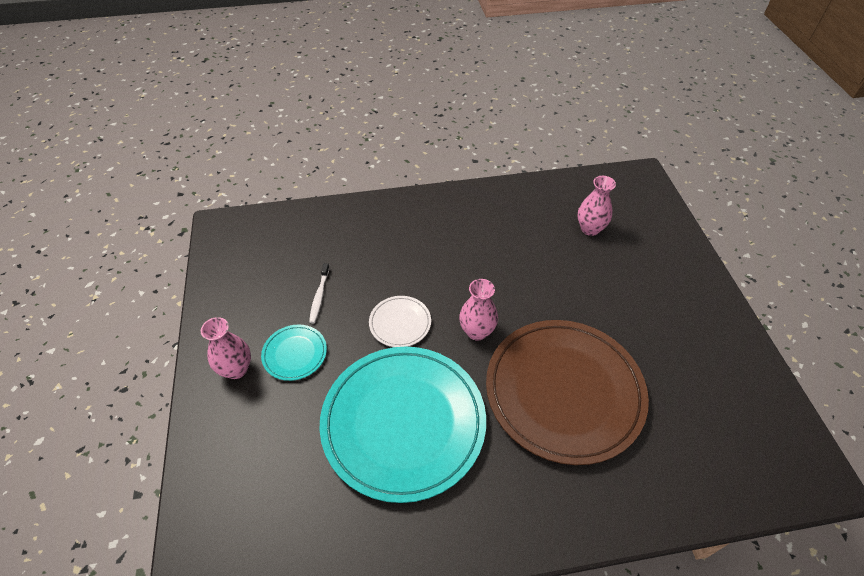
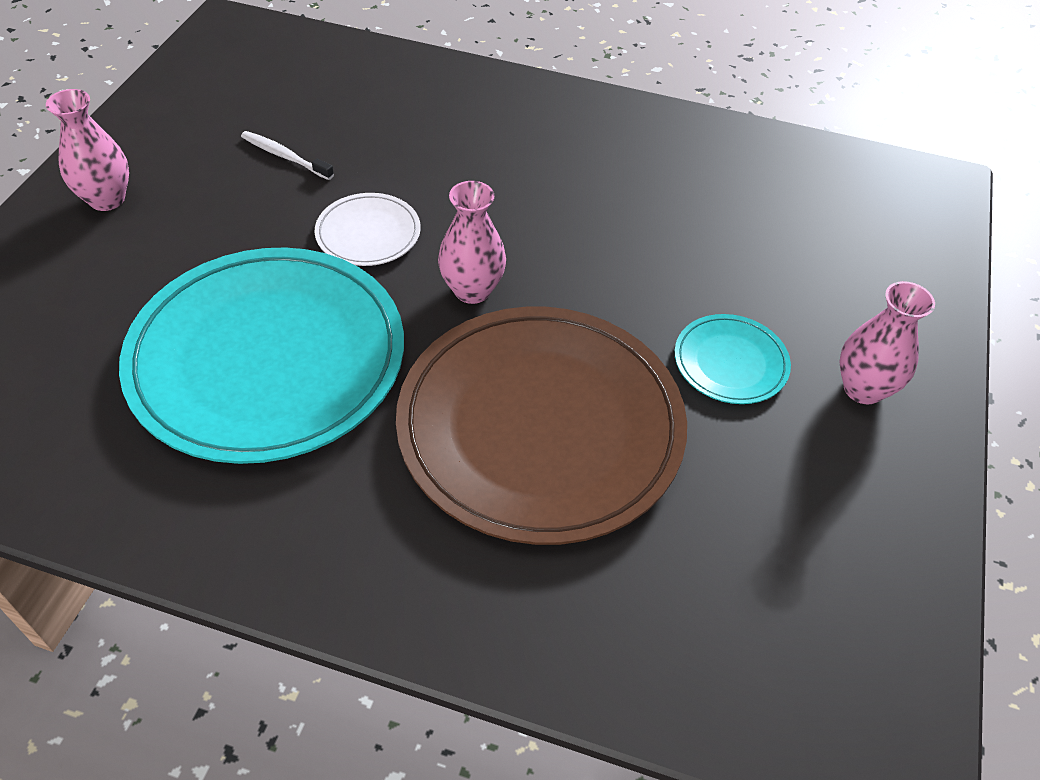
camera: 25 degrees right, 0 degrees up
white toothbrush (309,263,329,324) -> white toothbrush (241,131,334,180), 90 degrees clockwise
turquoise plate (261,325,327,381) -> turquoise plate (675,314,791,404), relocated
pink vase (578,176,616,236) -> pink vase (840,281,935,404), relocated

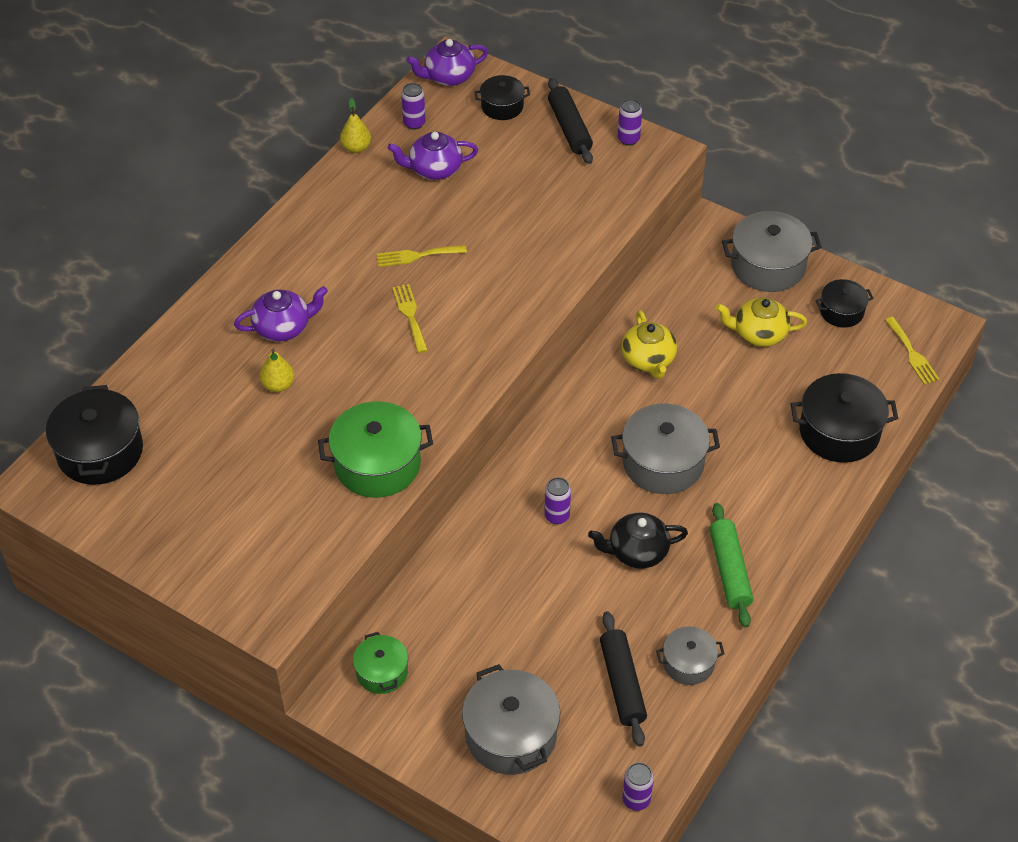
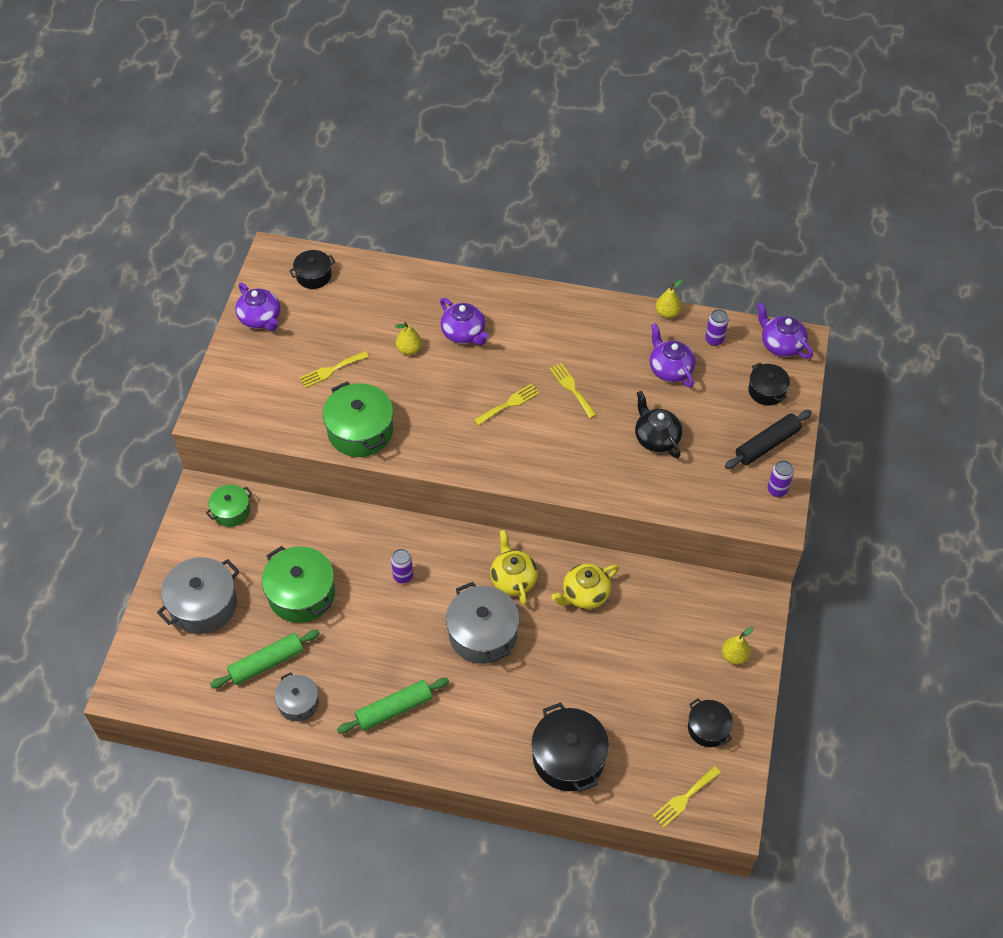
camera: 70 degrees right, 5 degrees up
black rolling pin (600,611,647,747) -> green rolling pin (210,630,320,689)
none -> purple teapot (235,283,280,331)
none -> green pot (262,546,335,623)
black pot (46,385,143,485) -> black pot (289,250,335,289), x0.58
none -> yellow fork (299,351,369,388)
yellow teapot (716,298,807,347) -> yellow teapot (490,530,538,605), relocated
black teapot (588,513,688,569) -> black teapot (635,391,682,458), relocated
grey pot (722,211,822,292) -> yellow pear (722,627,753,665)
purple can (622,762,654,811) -> none

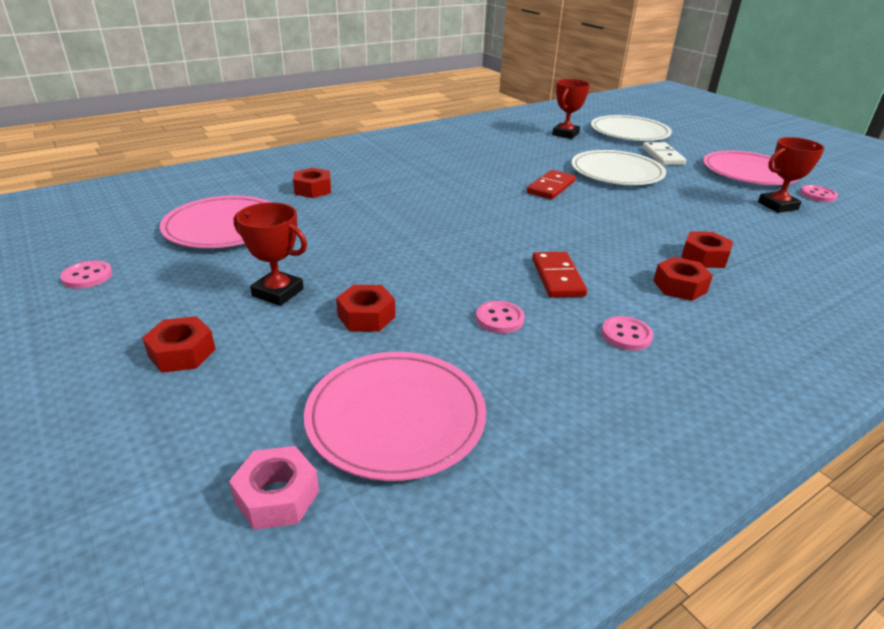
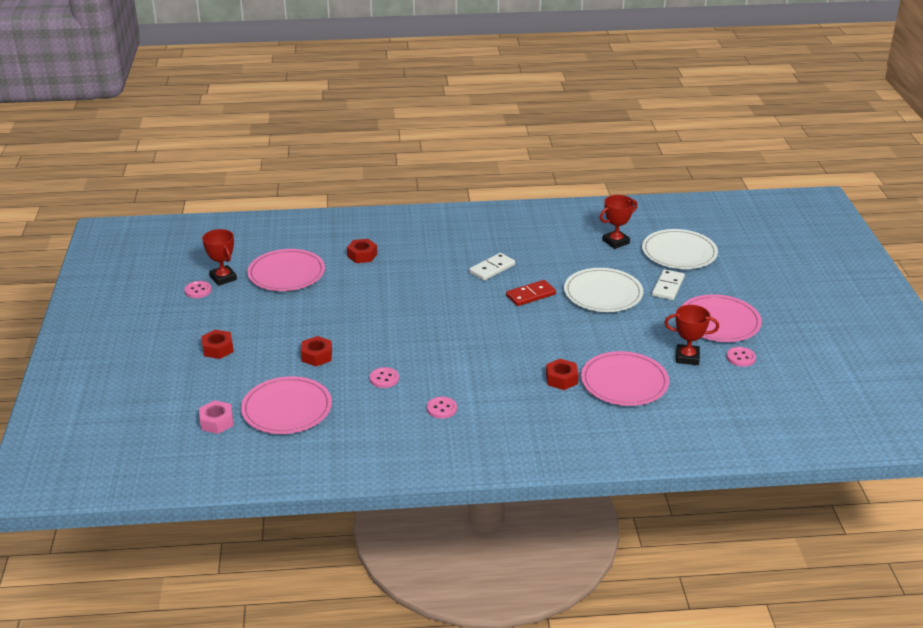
camera: 30 degrees right, 0 degrees up
red trophy (234,202,307,306) -> red trophy (202,229,237,286), relocated
none -> white domino (469,253,515,281)
none -> pink plate (581,351,669,406)
red domino (532,252,587,298) -> none
red nut (653,257,713,301) -> none

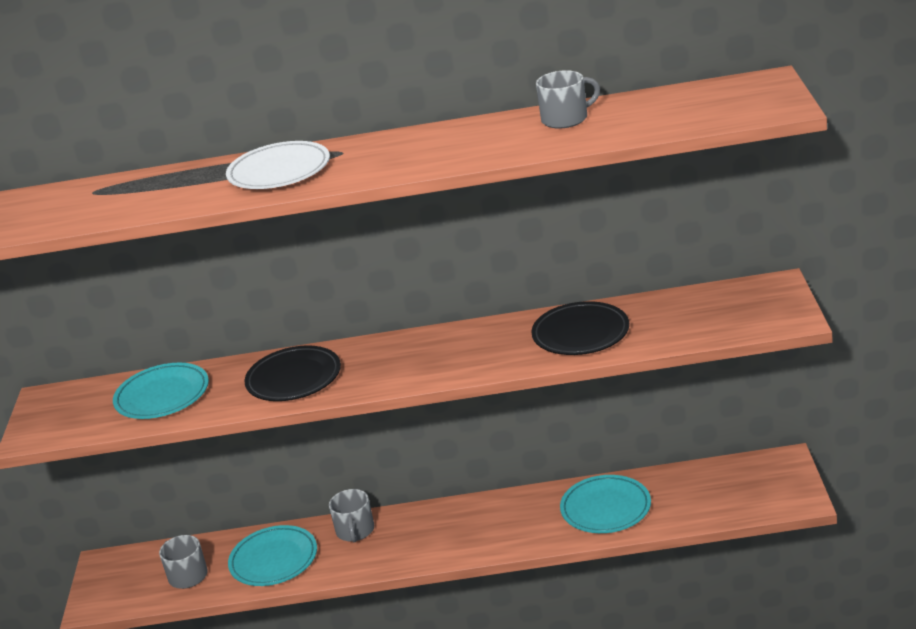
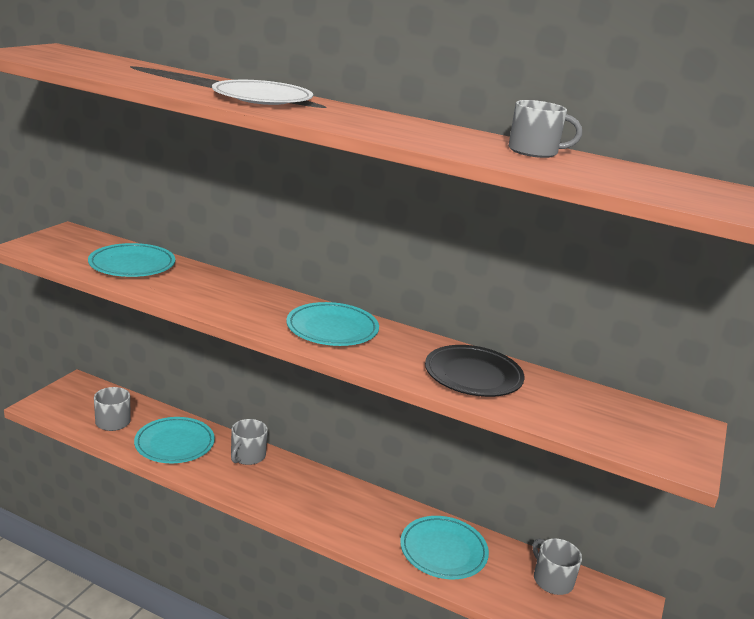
camera: 20 degrees right, 5 degrees down
none -> turquoise plate (286,302,379,346)
none -> grey mug (532,538,582,595)
black plate (244,345,341,401) -> none

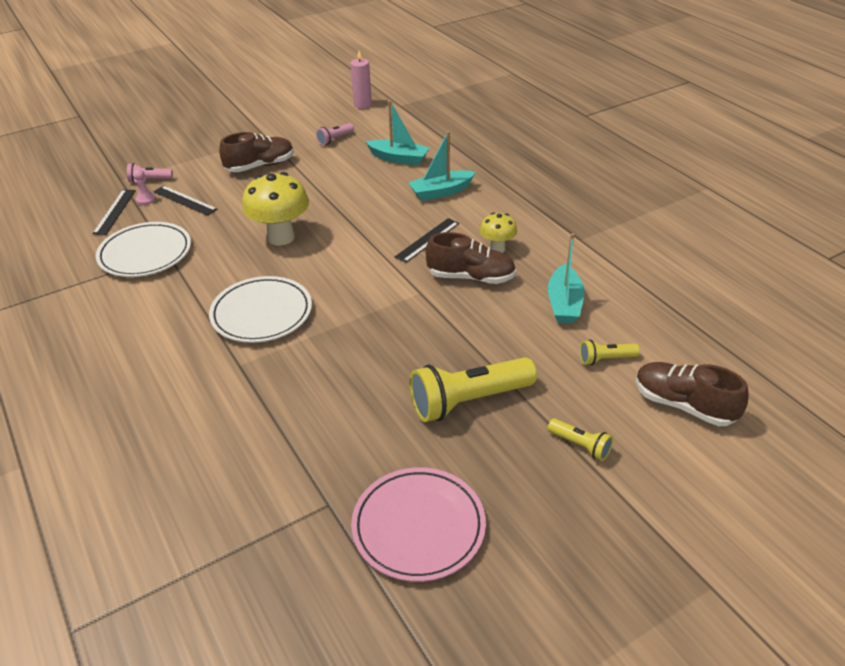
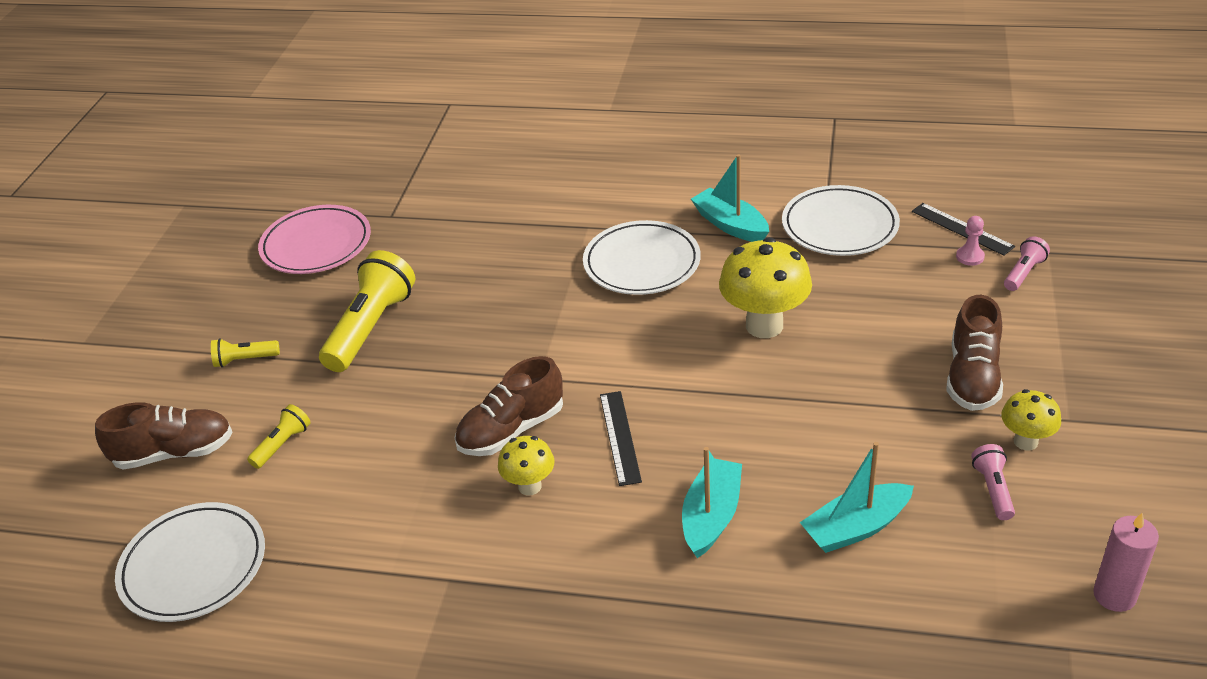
camera: 135 degrees right, 0 degrees up
none -> white plate (115,502,265,622)
turquoise boat (548,233,584,324) -> turquoise boat (691,154,769,242), relocated
none -> yellow mushroom (1001,389,1061,450)
black ruler (153,186,218,216) -> none

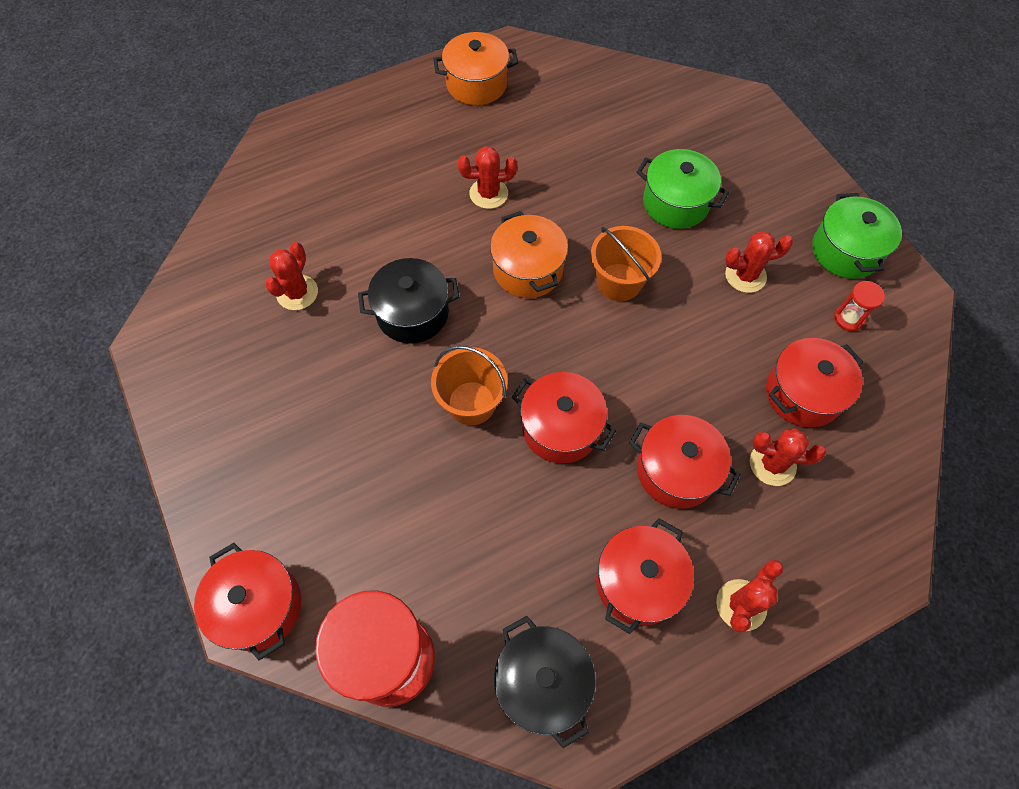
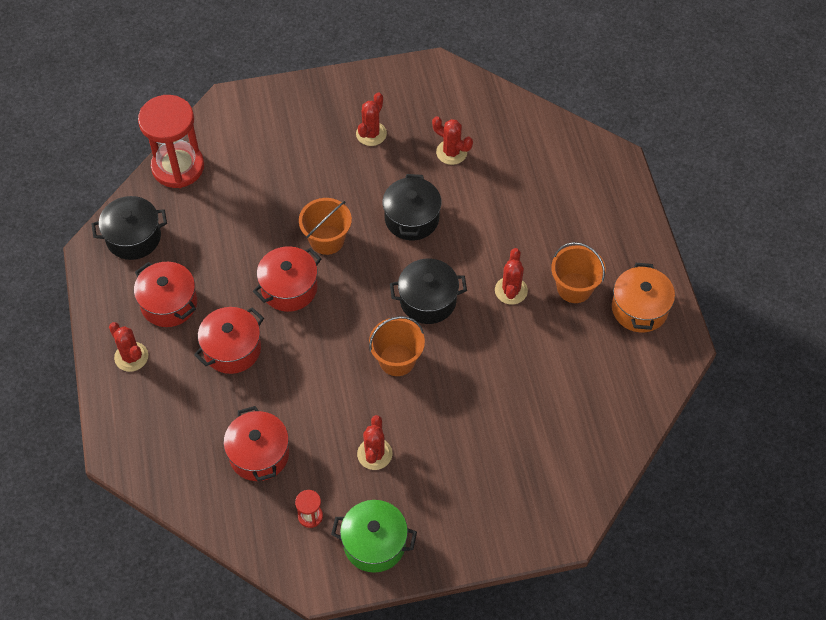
camera: 105 degrees right, 5 degrees down
red cactus (750,428,826,486) -> red cactus (356,92,387,146), relocated
orange pot (490,211,568,298) -> black pot (390,259,467,324)
none -> orange bucket (551,242,606,303)
red pot (194,543,301,660) -> none
green pot (636,149,729,229) -> none

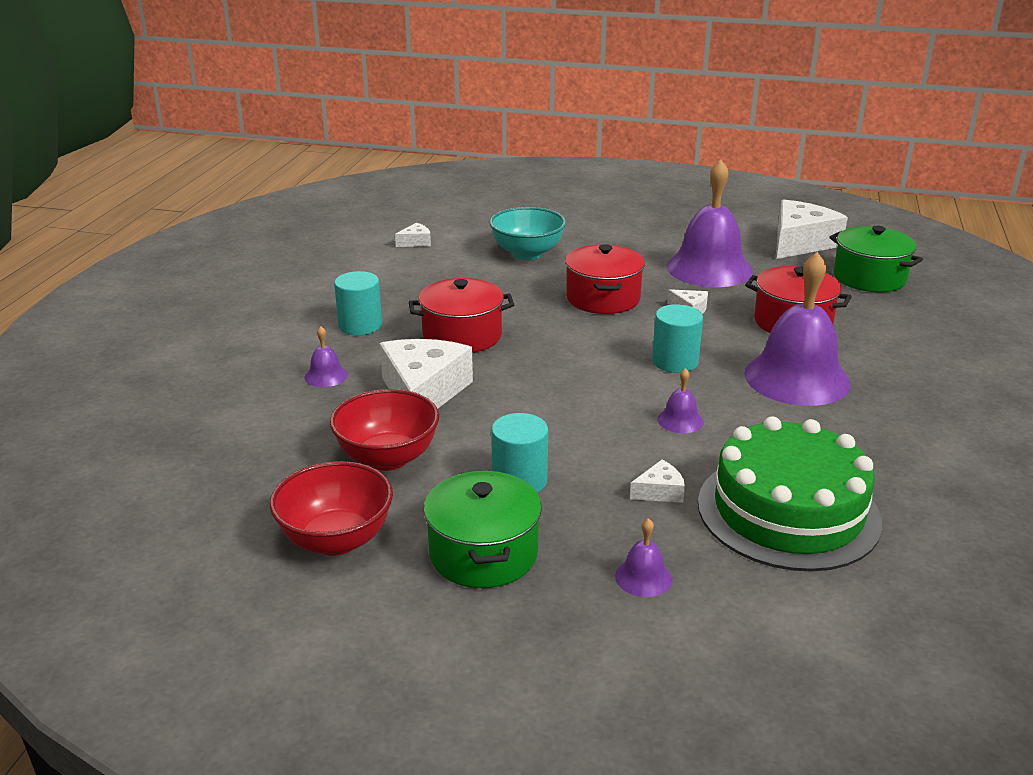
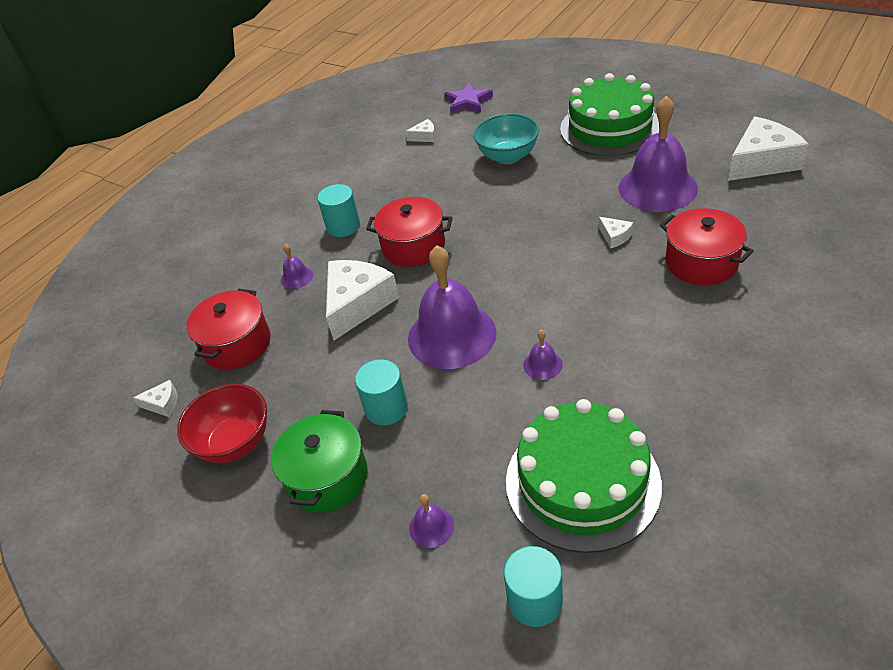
camera: 25 degrees right, 15 degrees up
white cheese (630,460,685,503) -> white cheese (133,380,177,417), relocated
red pot (565,244,645,314) -> red pot (186,289,270,370), relocated
purple bell (744,252,851,406) -> purple bell (408,245,497,369), relocated
none -> purple star (444,82,493,114)
turquoise cylinder (652,304,703,373) -> turquoise cylinder (504,546,563,627), relocated
none -> green cake (560,73,659,156)
red bowl (330,389,439,471) -> none
green pot (829,226,923,292) -> none

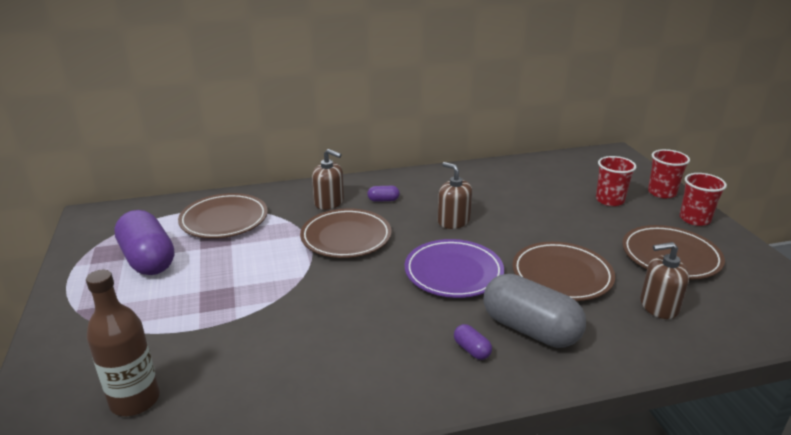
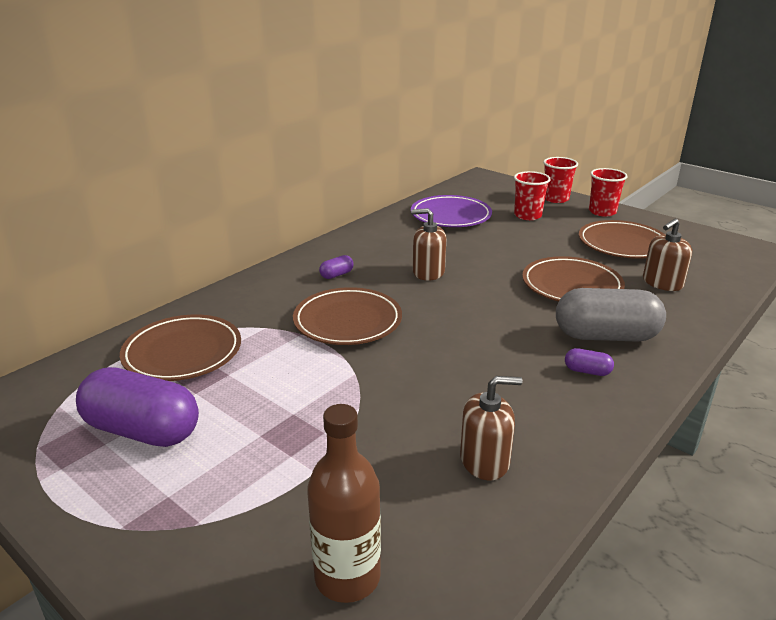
camera: 35 degrees left, 0 degrees up
purple plate (405,239,504,298) -> purple plate (411,195,492,227), relocated
brown soap dispenser (312,149,344,210) -> brown soap dispenser (460,376,522,480), relocated

